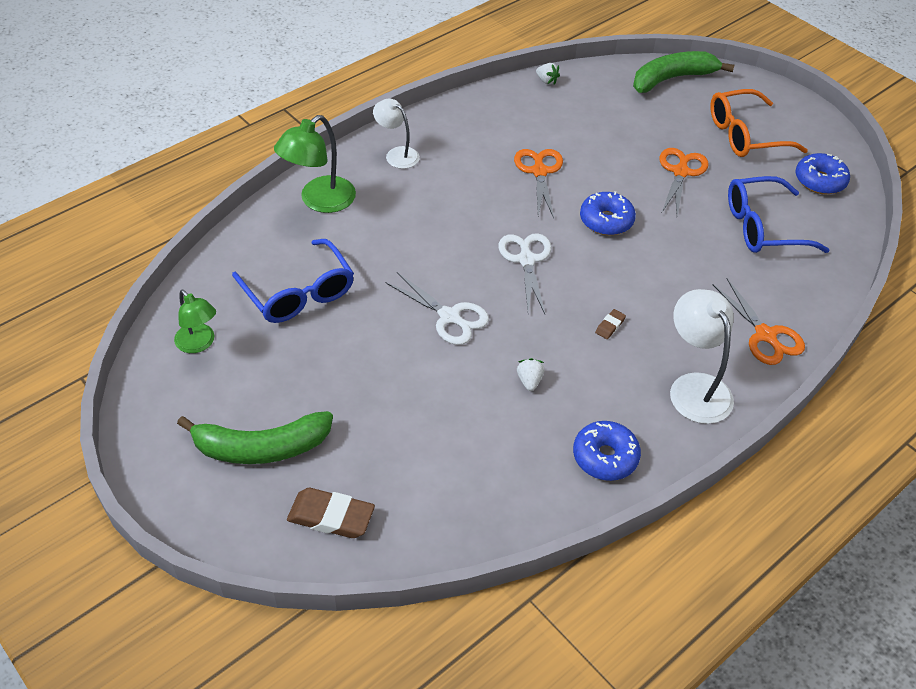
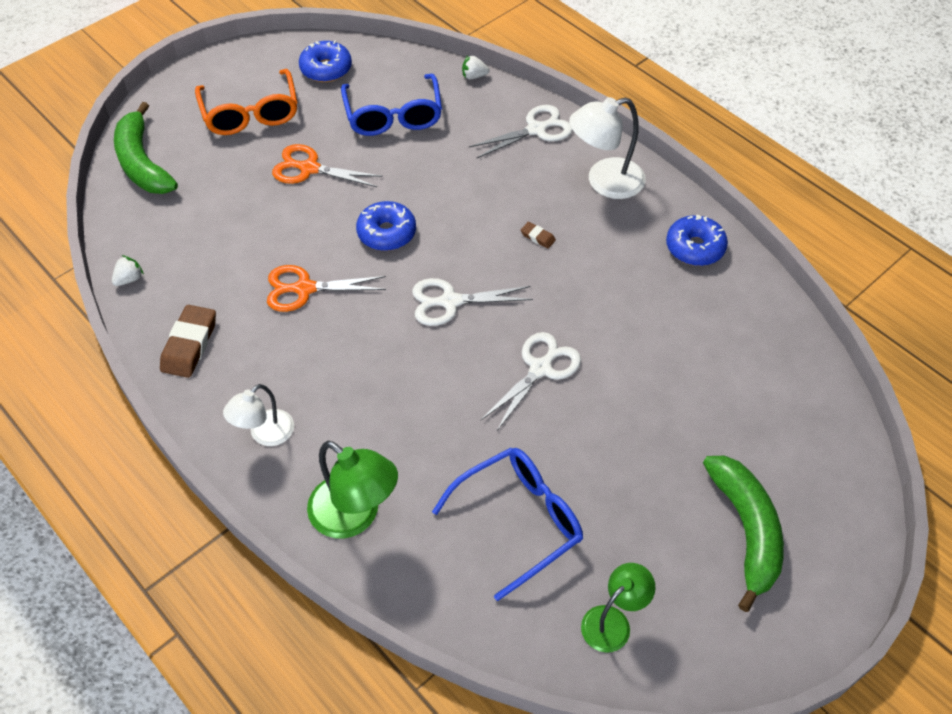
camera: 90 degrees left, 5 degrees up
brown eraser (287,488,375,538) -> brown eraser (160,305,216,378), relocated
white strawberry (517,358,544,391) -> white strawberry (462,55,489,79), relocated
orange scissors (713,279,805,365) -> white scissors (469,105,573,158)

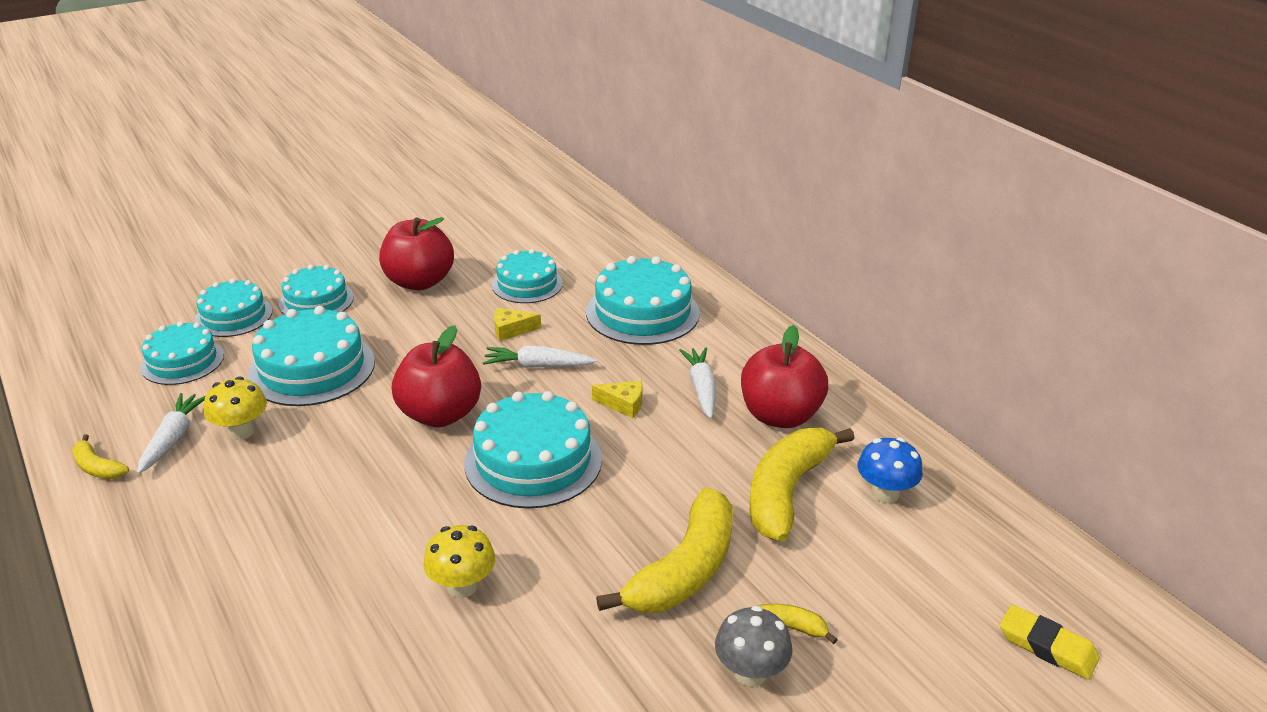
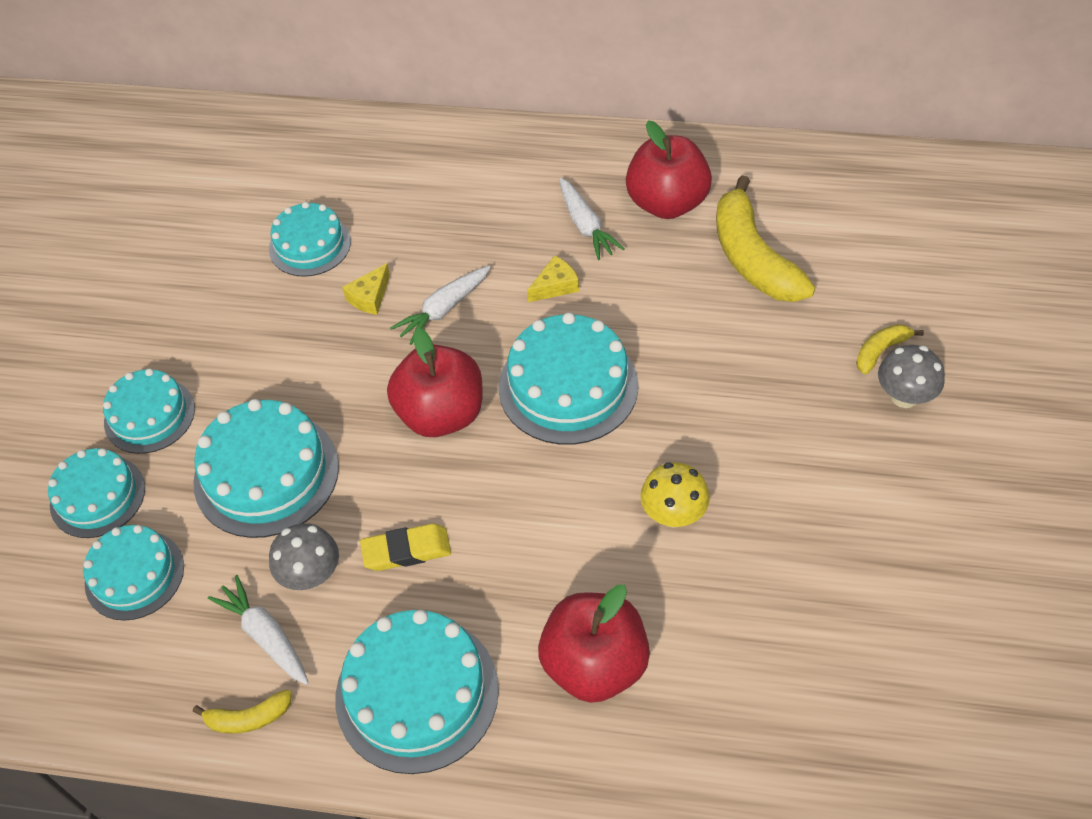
camera: 45 degrees left, 20 degrees up
yellow mushroom (204,377,267,440) -> grey mushroom (269,523,339,590)
turquoise cake (586,256,700,345) -> turquoise cake (335,610,499,774), relocated
yellow eraser (1000,605,1100,680) -> yellow eraser (360,524,451,571), relocated
red apple (379,217,454,290) -> red apple (538,585,650,703), relocated
white carrot (679,347,716,419) -> white carrot (559,178,625,260), 150 degrees counterclockwise
yellow banana (596,487,733,613) -> none
blue mushroom (857,438,923,503) -> none

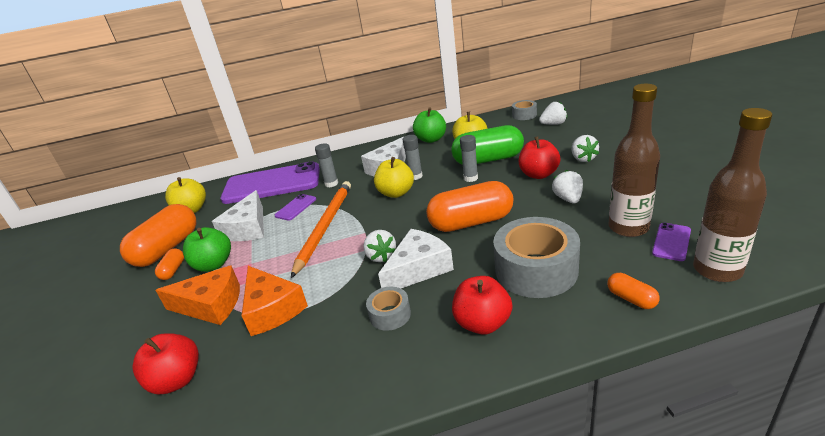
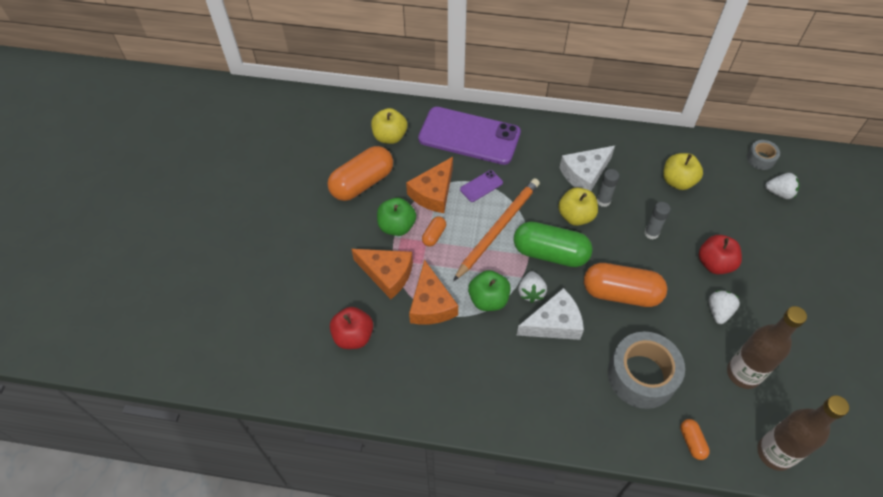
camera: 20 degrees right, 25 degrees up
white cheese (212,190,264,241) -> orange cheese (406,157,453,213)
orange capsule (155,248,184,280) -> orange capsule (422,216,446,247), relocated
green apple (413,107,446,143) -> green apple (468,270,511,311), relocated
green capsule (451,125,524,165) -> green capsule (514,221,593,267), relocated
grey glue stick (315,143,338,188) -> none
grey tape (366,287,411,331) -> none
red apple (452,276,512,335) -> none
white strawberry (571,135,599,162) -> none
purple phone (652,223,691,261) -> none

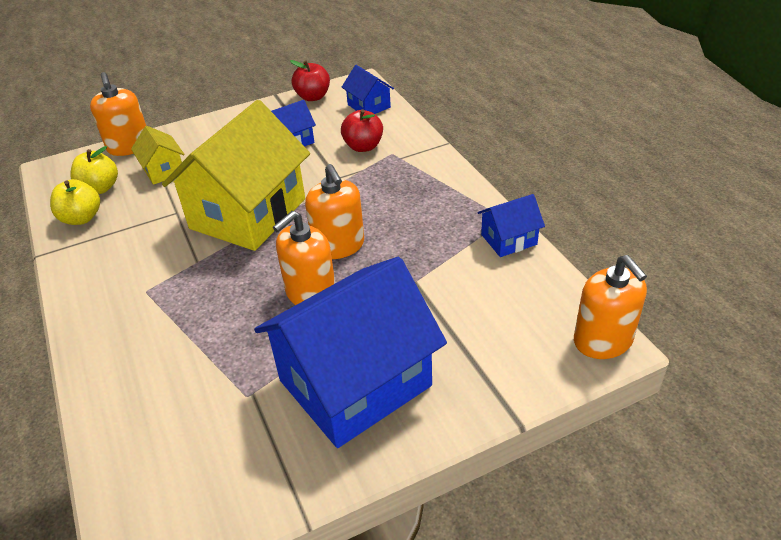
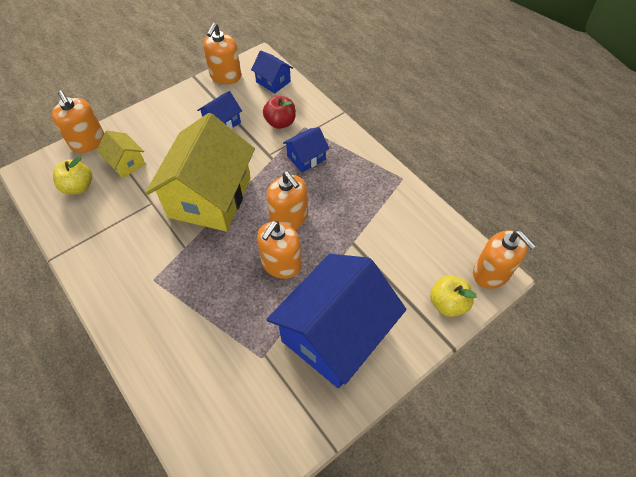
camera: 15 degrees left, 15 degrees up
red apple (290,60,330,101) -> orange soap dispenser (203,23,241,84)
blue house (477,194,545,257) -> blue house (283,127,329,172), relocated
yellow apple (50,179,100,225) -> yellow apple (430,275,477,317), relocated

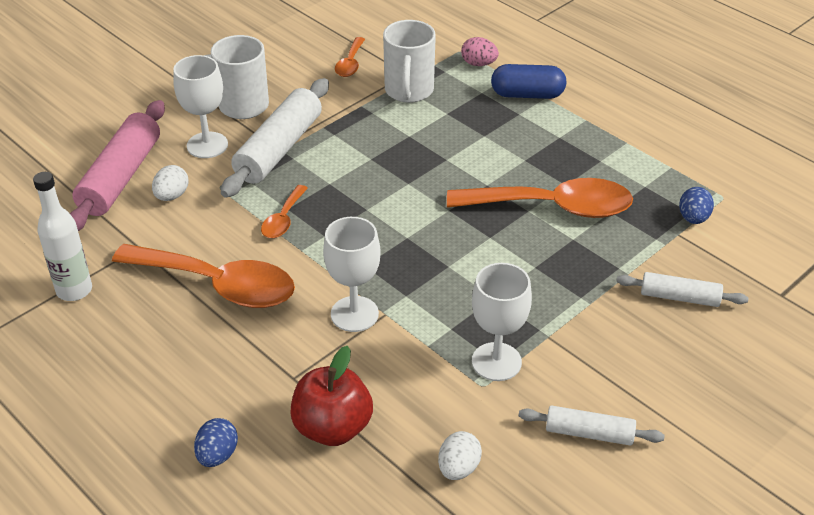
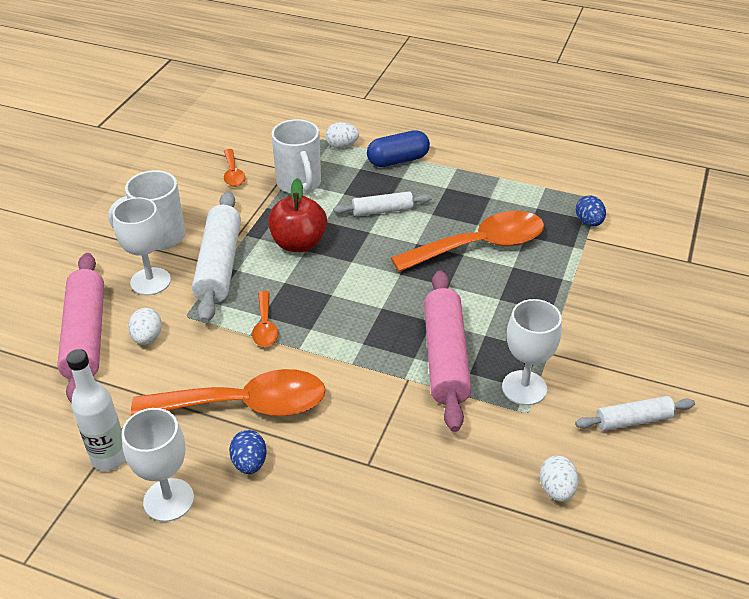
camera: 25 degrees left, 0 degrees up
white goblet (323,217,381,332) -> white goblet (122,408,194,522), relocated
blue egg (194,418,238,467) -> blue egg (229,430,267,474), relocated
red apple (290,346,373,446) -> red apple (268,178,327,252), relocated
pink egg (461,37,499,66) -> white egg (325,122,359,148)
white rolling pin (616,272,748,307) -> white rolling pin (333,191,432,216), relocated
none -> pink rolling pin (424,270,472,432)

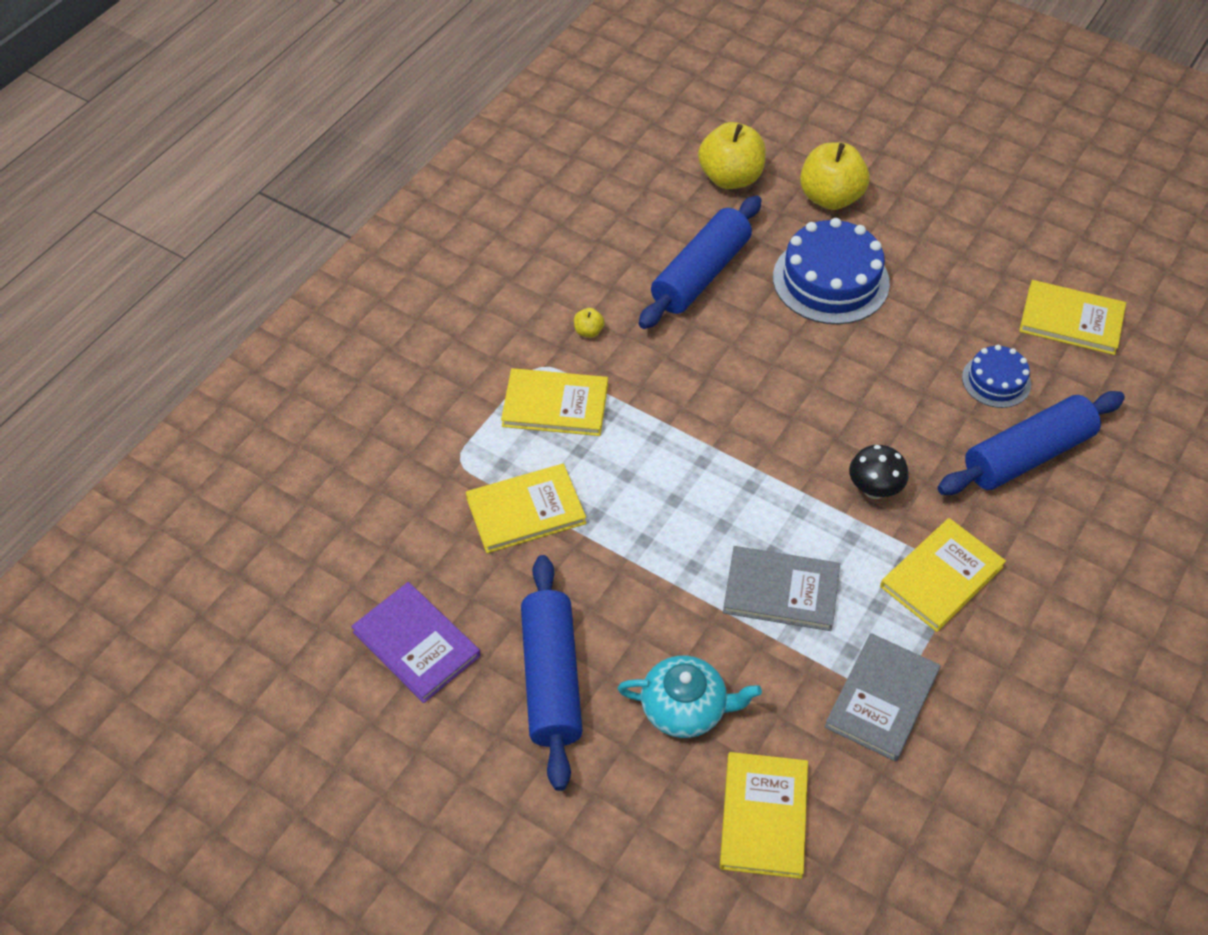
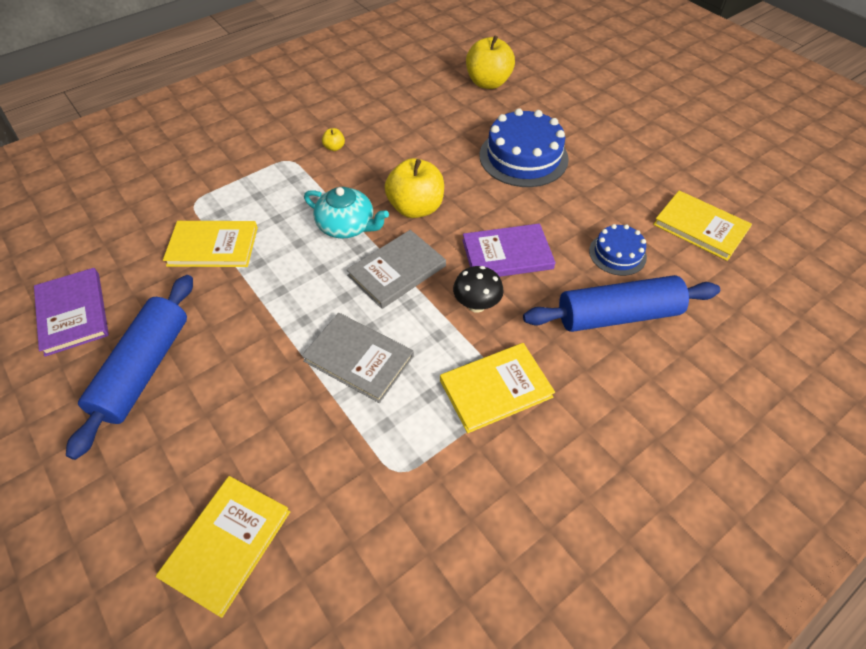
camera: 20 degrees right, 0 degrees up
turquoise teapot (618,656,762,738) -> turquoise teapot (304,187,389,239), relocated
grey book (825,633,941,762) -> grey book (346,230,446,309), relocated
yellow apple (800,142,870,210) -> yellow apple (385,158,444,218), relocated
none -> purple book (462,223,556,277)
yellow book (501,368,608,436) -> none
blue rolling pin (639,196,762,329) -> none

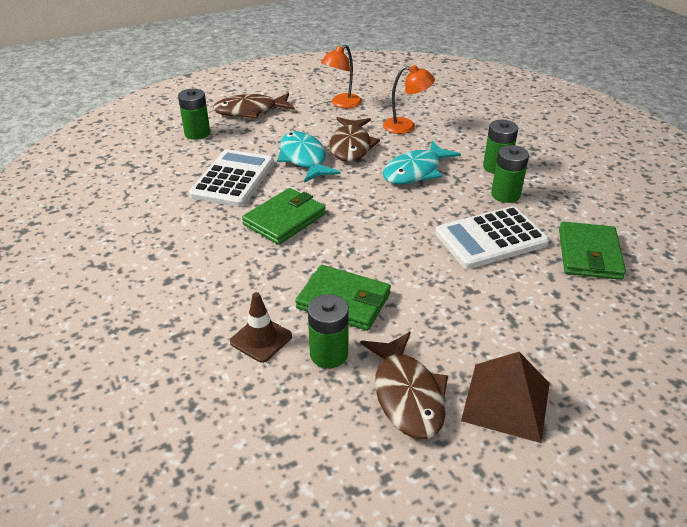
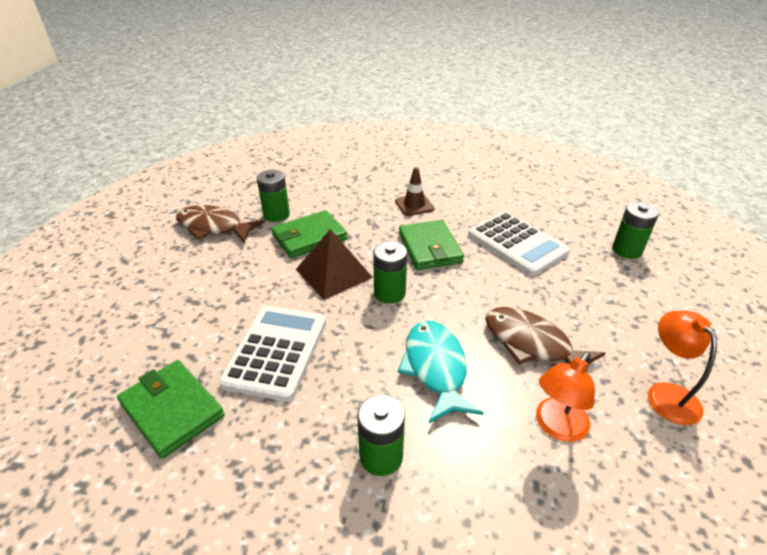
camera: 125 degrees right, 0 degrees up
brown pyramid (461,352,550,443) -> brown pyramid (296,229,373,300), relocated
green battery (491,145,529,203) -> green battery (373,241,407,304), relocated
brown traffic cone (230,292,292,363) -> brown traffic cone (395,167,434,216), relocated
brown fish (213,93,295,119) -> none
turquoise fish (277,131,341,183) -> none

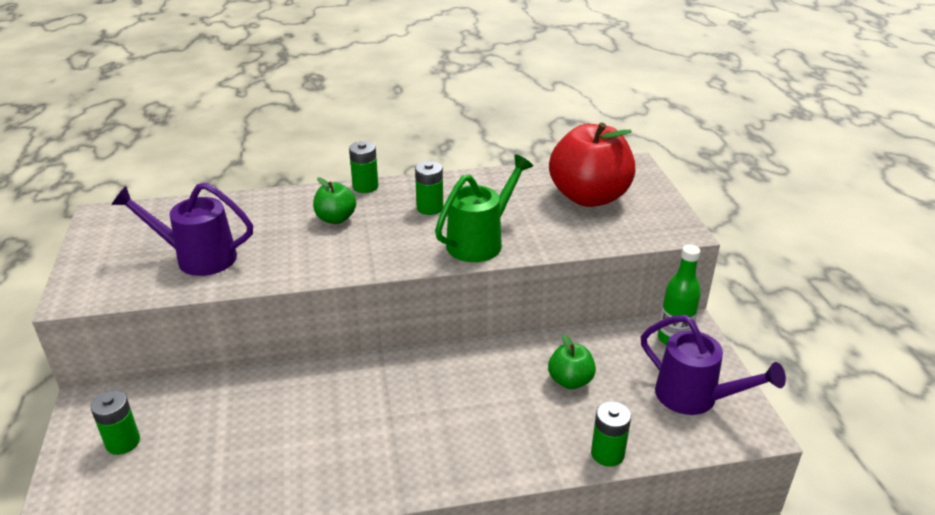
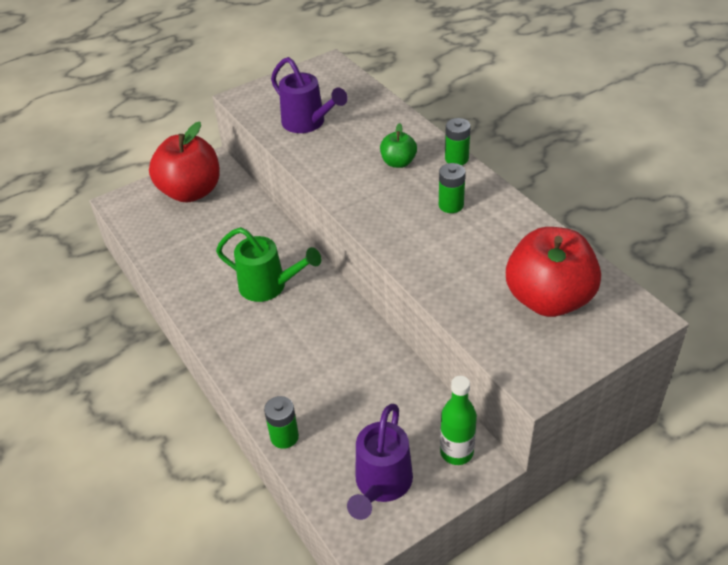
camera: 70 degrees right, 10 degrees up
green battery (91,390,140,455) -> red apple (149,122,220,203)
green watering can (435,154,533,262) -> green watering can (216,227,321,302), relocated
purple watering can (111,182,253,276) -> purple watering can (271,57,348,133), 150 degrees clockwise
green apple (548,334,596,389) -> none

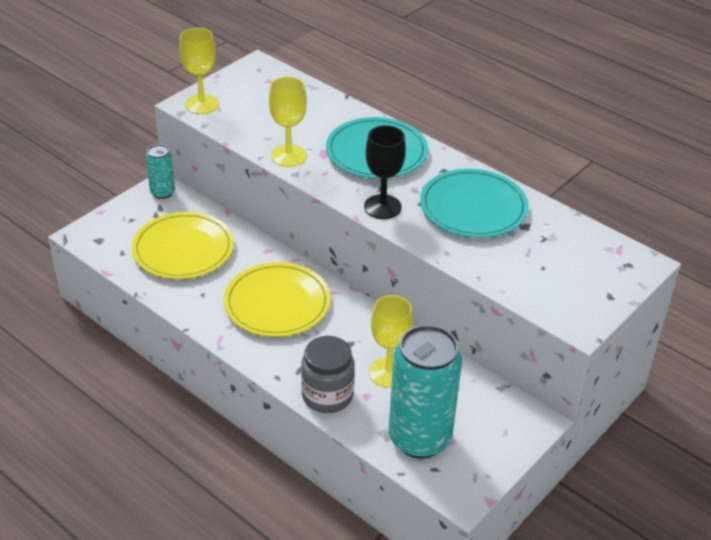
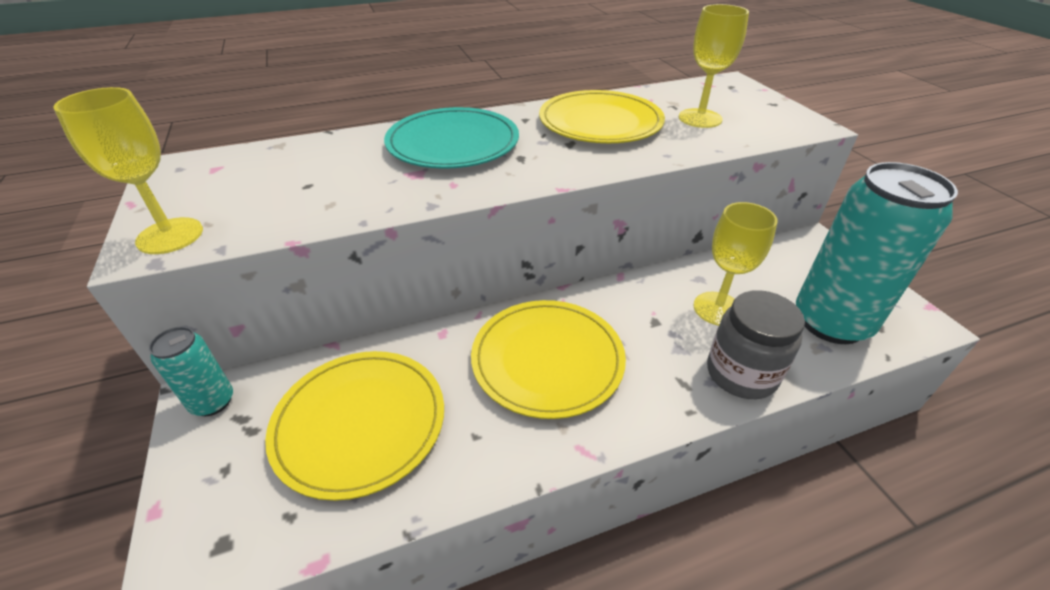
camera: 60 degrees left, 0 degrees up
turquoise plate (420,169,529,238) -> yellow plate (539,90,665,143)
yellow goblet (269,77,307,167) -> yellow goblet (679,4,749,128), relocated
black goblet (364,125,406,219) -> none

